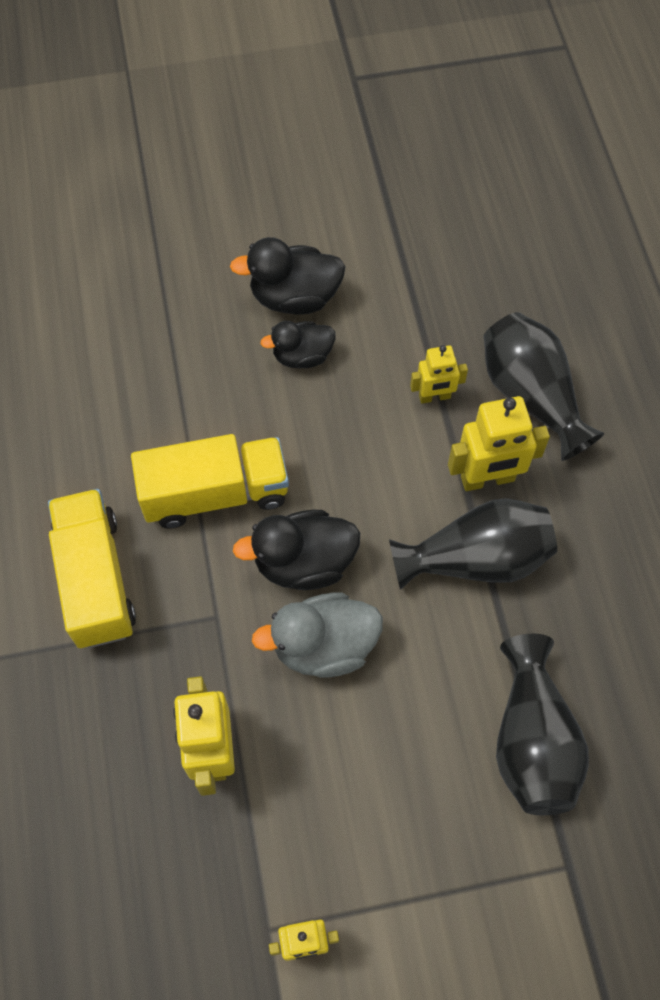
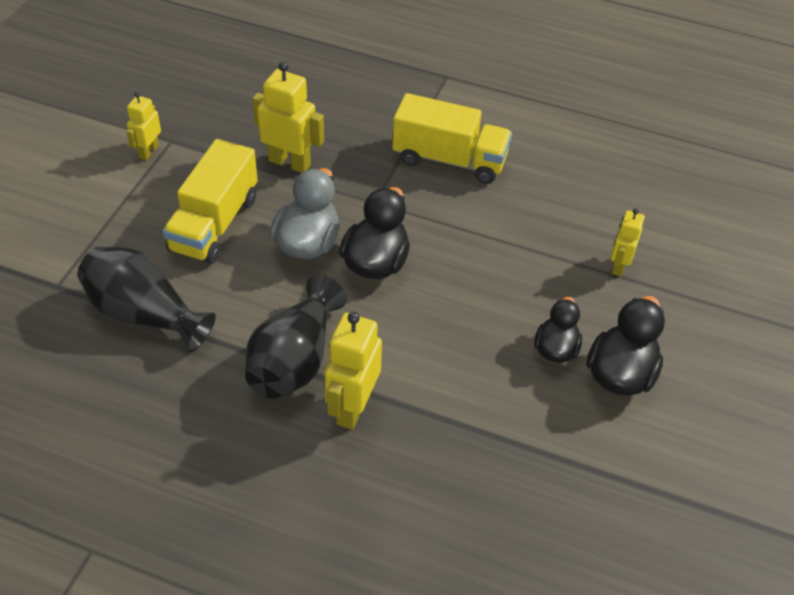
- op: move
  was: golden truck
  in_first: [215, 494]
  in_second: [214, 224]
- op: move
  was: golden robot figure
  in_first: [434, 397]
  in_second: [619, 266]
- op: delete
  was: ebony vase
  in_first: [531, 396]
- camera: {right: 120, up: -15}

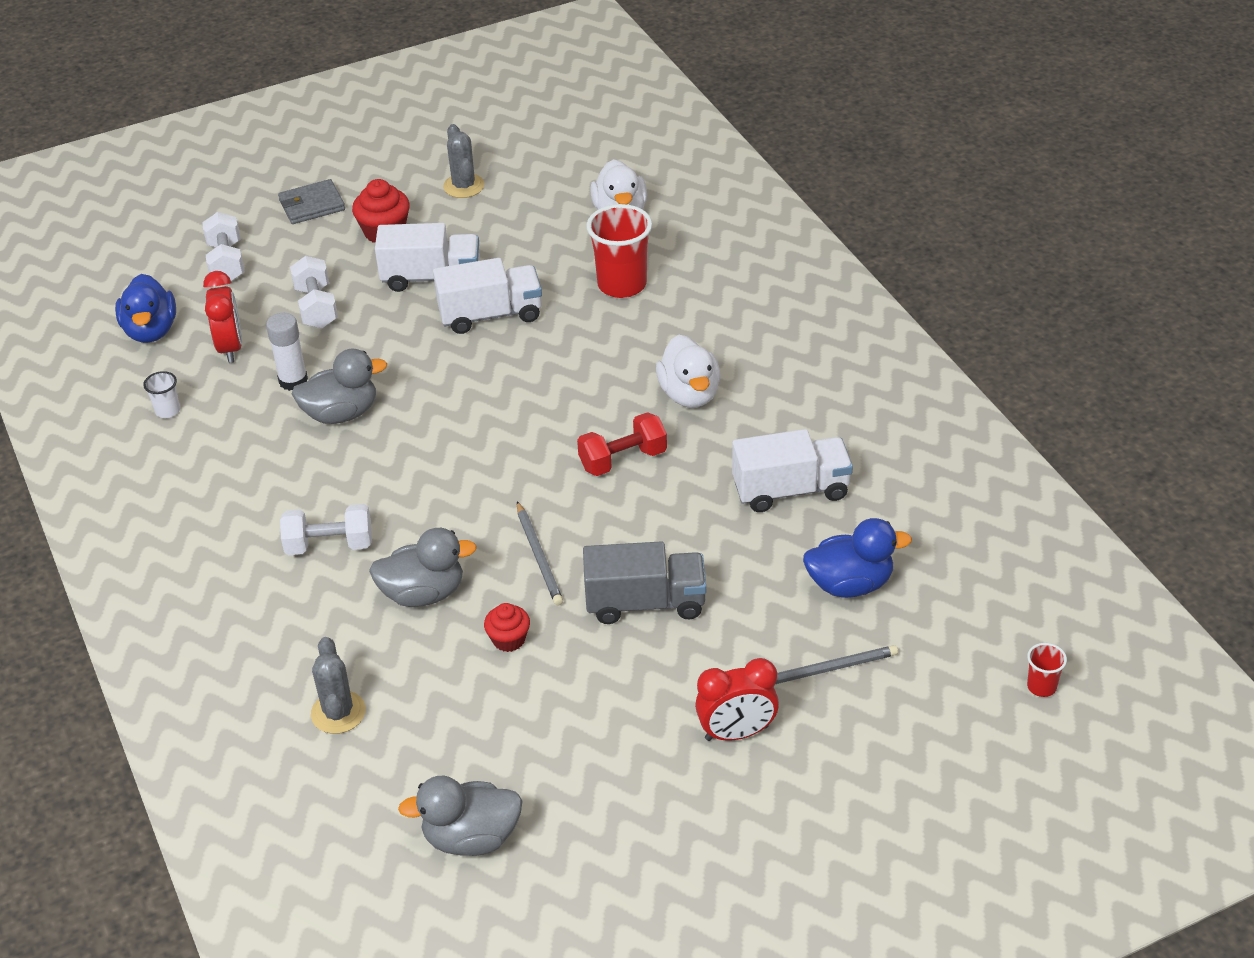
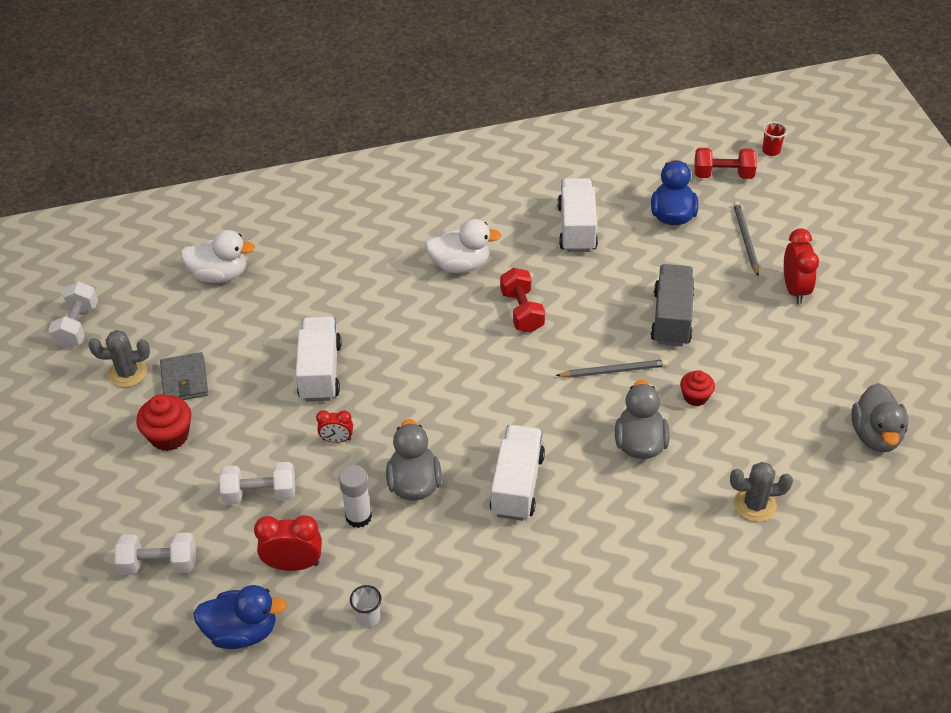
- op: move
  was: gray billfold
  in_first: [312, 205]
  in_second: [184, 380]
- op: move
  was: pure white hand weight
  in_first: [329, 545]
  in_second: [77, 326]
- op: move
  was: pure white truck
  in_first: [431, 277]
  in_second: [517, 485]
- op: delete
  was: crimson beaker
  in_first: [622, 284]
- op: insert
  now: crimson alarm clock
  in_second: [337, 439]
- op: insert
  now: crimson hand weight
  in_second: [723, 175]
- camera: {right: -80, up: 5}

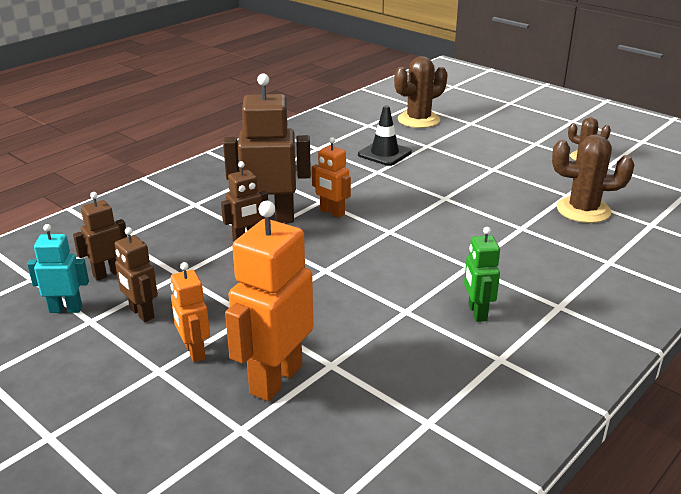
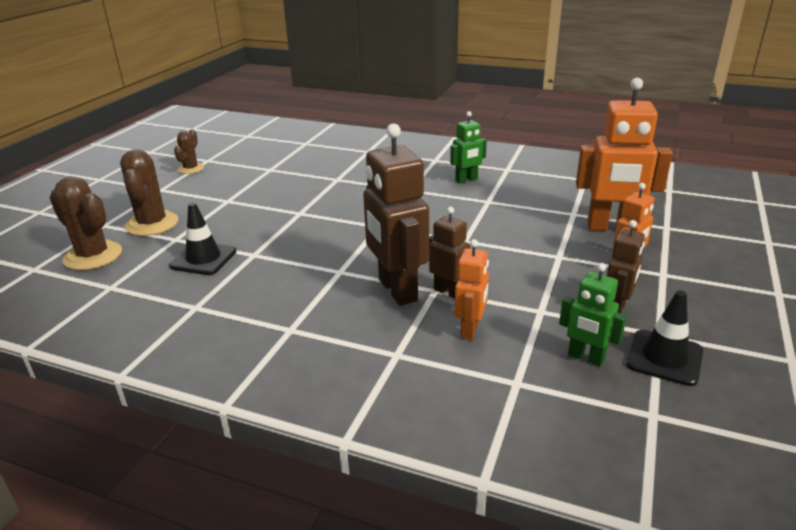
- op: replace
  was: teal robot figure
  now: ebony road cone
  in_first: [66, 309]
  in_second: [664, 358]
- op: recolor
  was: dark brown robot figure
  now: green robot figure
  in_first: [108, 273]
  in_second: [585, 358]
- op: move
  was: orange robot figure
  in_first: [332, 212]
  in_second: [470, 330]
- op: move
  was: dark brown saguaro cactus
  in_first: [583, 210]
  in_second: [152, 224]
- camera: {right: -110, up: 0}

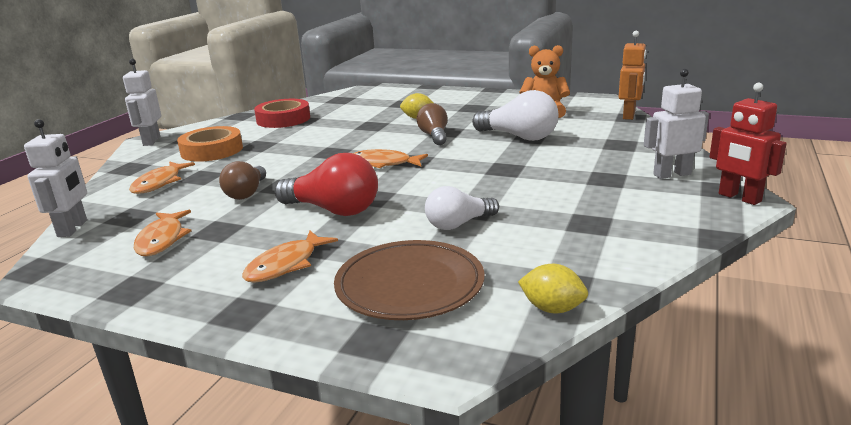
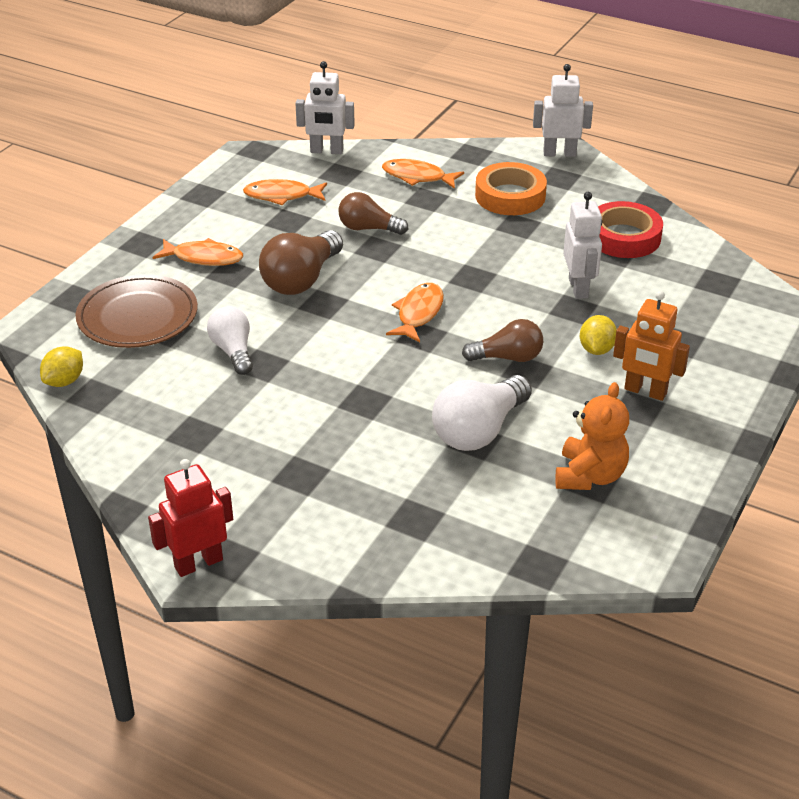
- op: rotate
  was: orange toy fish
  in_first: [286, 265]
  in_second: [204, 258]
  clockwise: 150
- op: recolor
  was: crimson light bulb
  now: dark brown light bulb
  in_first: [333, 210]
  in_second: [301, 279]
- op: move
  was: orange robot figure
  in_first: [629, 115]
  in_second: [645, 391]
- op: move
  was: pure white robot figure
  in_first: [672, 174]
  in_second: [578, 288]
- camera: {right: 95, up: 15}

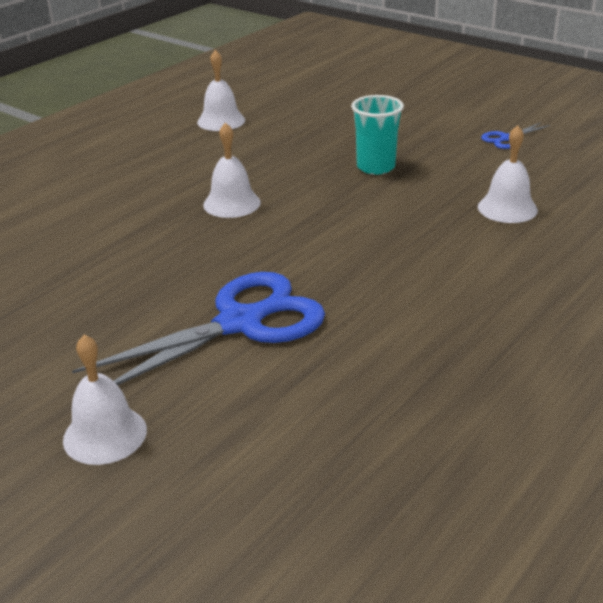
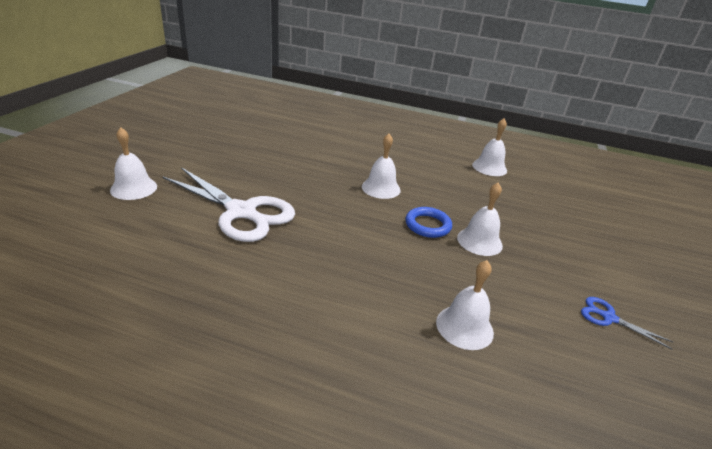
- op: recolor
  was: cobalt scissors
  now: pure white scissors
  in_first: [240, 323]
  in_second: [241, 212]
- op: replace
  was: teal beaker
  now: pure white bell
  in_first: [376, 167]
  in_second: [479, 241]
- op: insert
  now: cobalt hoop
  in_second: [427, 225]
- camera: {right: 65, up: 0}

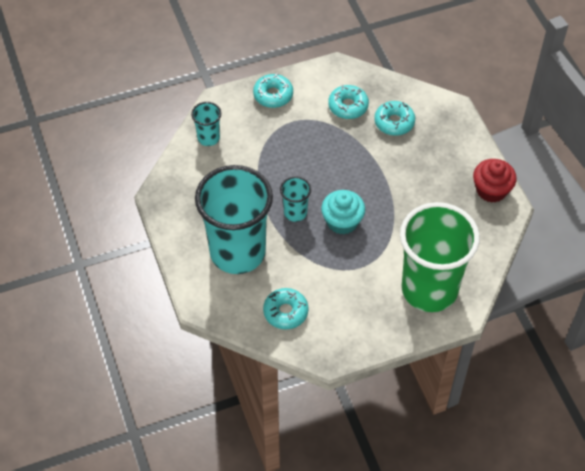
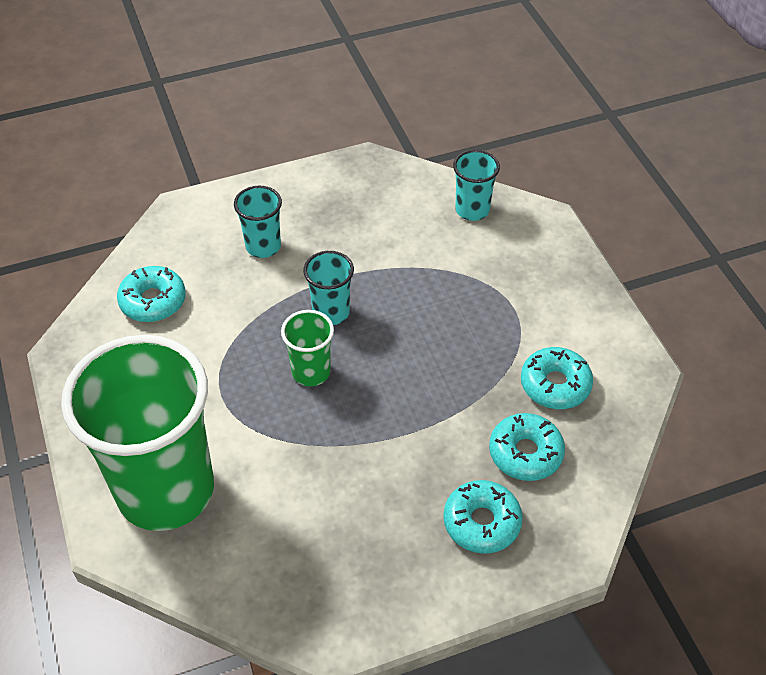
- op: resize
  was: teal beaker
  in_first: [237, 252]
  in_second: [263, 246]
  ratio: 0.43
- op: move
  was: teal doughnut
  in_first: [273, 95]
  in_second: [481, 522]
- op: replace
  was: teal cupcake
  now: green beaker
  in_first: [342, 221]
  in_second: [311, 372]
- op: delete
  was: crimson cupcake
  in_first: [491, 190]
- camera: {right: 90, up: -5}

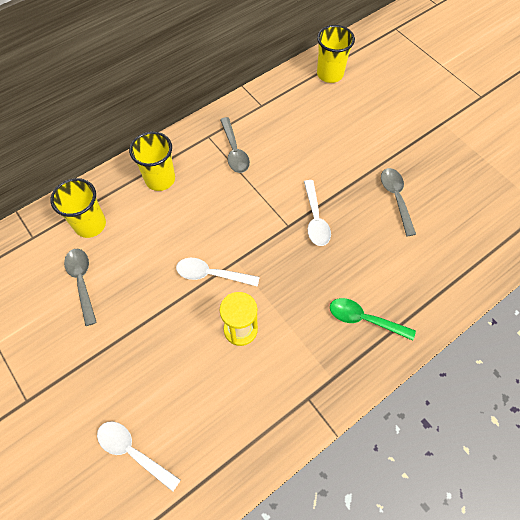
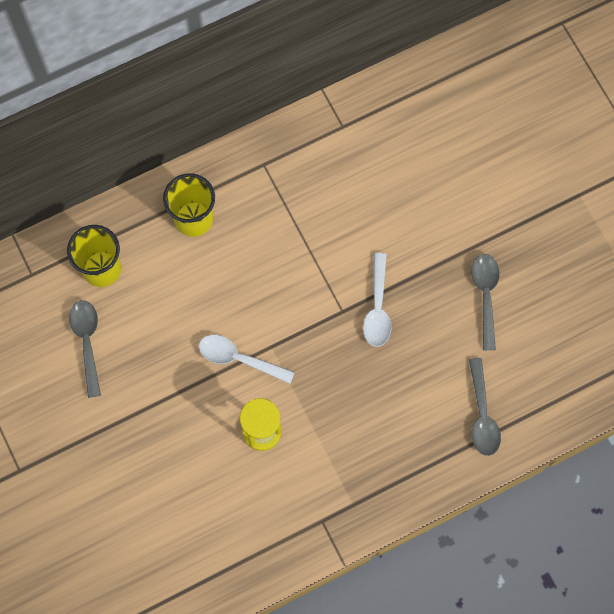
- op: delete
  was: pure white teaspoon
  in_first: [133, 451]
- op: move
  was: gray teaspoon
  in_first: [234, 151]
  in_second: [482, 415]
- op: delete
  was: golden beaker
  in_first: [330, 74]
- op: delete
  was: green teaspoon
  in_first: [364, 319]
- camera: {right: 10, up: 10}

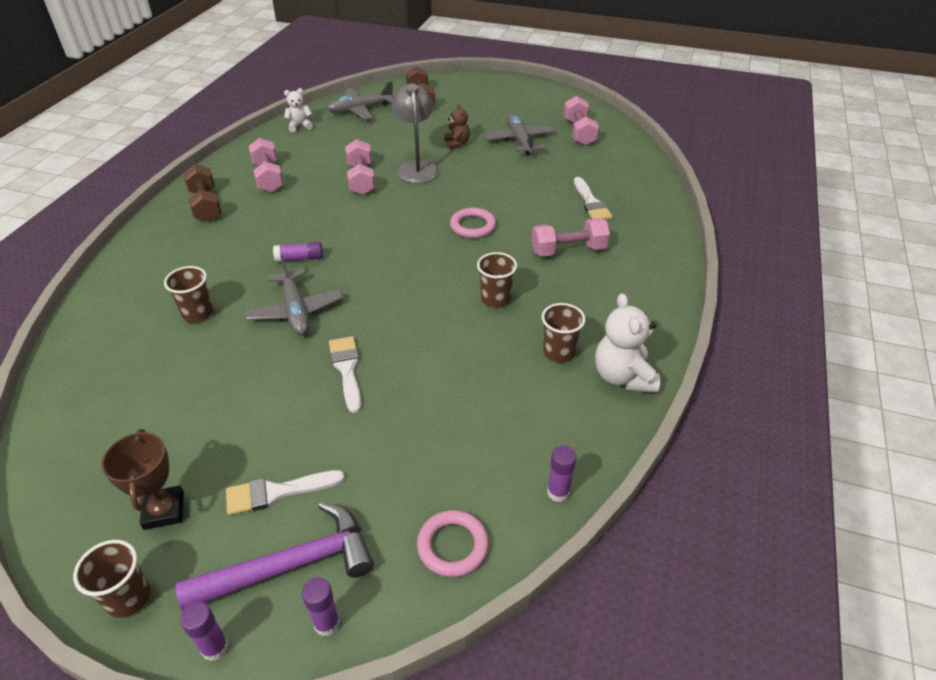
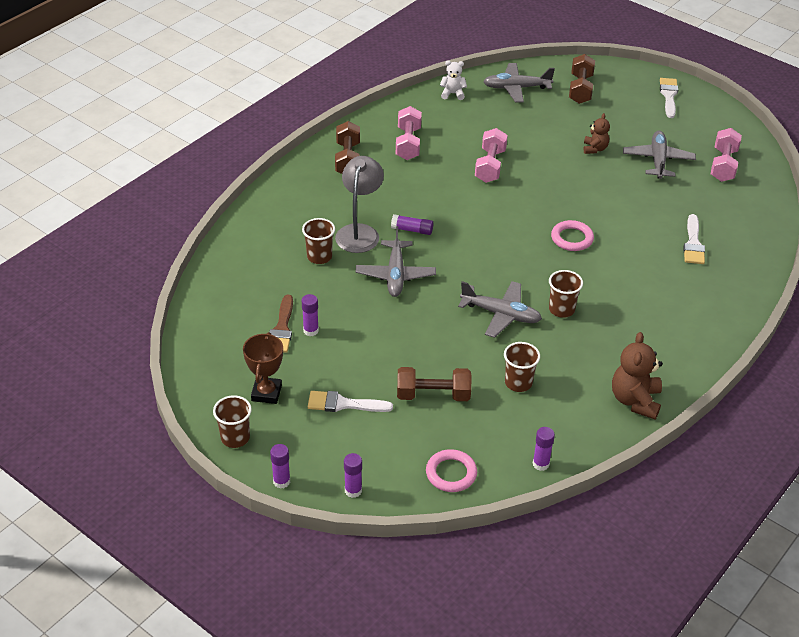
- op: delete
  was: purple carpenter's hammer
  in_first: [291, 565]
- op: move
  was: pure white paint brush
  in_first: [347, 369]
  in_second: [669, 96]
- op: move
  was: gray desk lamp
  in_first: [417, 167]
  in_second: [359, 232]
- op: delete
  was: rosy hand weight
  in_first: [568, 250]
- op: move
  was: dark brown beaker
  in_first: [558, 352]
  in_second: [518, 383]
- op: recolor
  was: pure white teddy
  now: dark brown teddy
  in_first: [623, 377]
  in_second: [635, 400]
- op: insert
  now: dark brown paint brush
  in_second: [282, 328]
- op: insert
  now: purple stick of glue
  in_second: [311, 330]
- op: insert
  now: dark brown hand weight
  in_second: [433, 395]
- op: insert
  now: gray toy plane
  in_second: [501, 314]
- camera: {right: 20, up: 0}

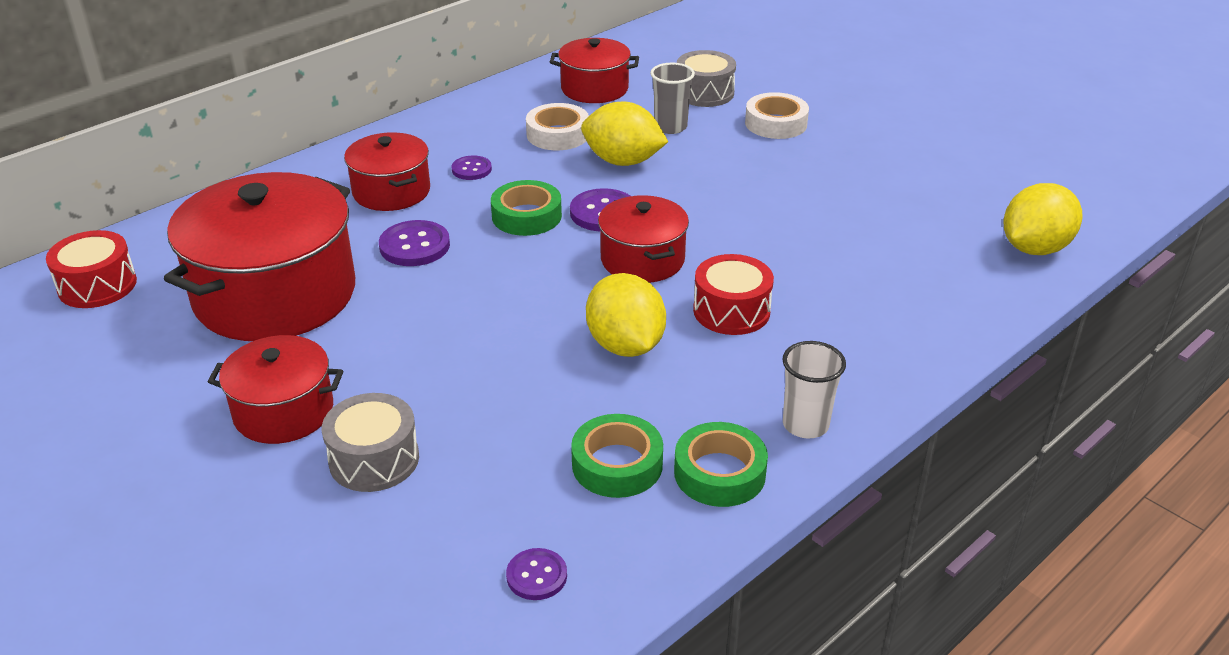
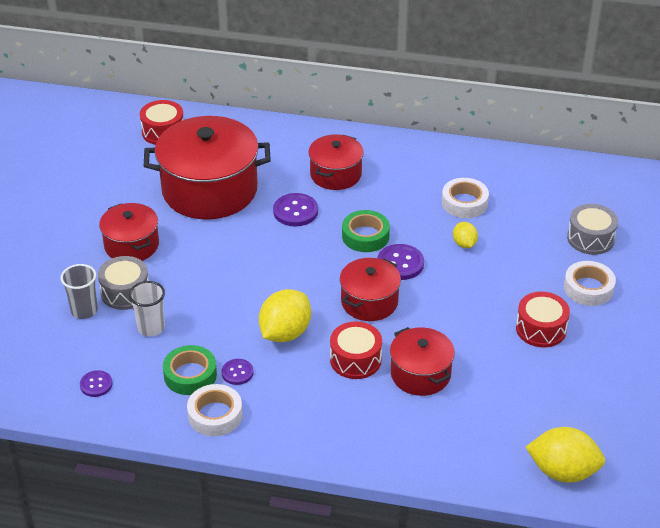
- op: move
  was: purple sewing button
  in_first: [471, 169]
  in_second: [237, 373]
- op: move
  was: crimson pot
  in_first: [594, 89]
  in_second: [420, 374]
- op: resize
  was: golden lemon
  in_first: [623, 161]
  in_second: [464, 244]
  ratio: 0.54
- op: move
  was: gray beaker
  in_first: [670, 127]
  in_second: [84, 310]
- op: recolor
  was: green sticky tape
  now: pure white sticky tape
  in_first: [719, 473]
  in_second: [215, 415]
- op: move
  was: pure white beaker
  in_first: [805, 425]
  in_second: [151, 328]
- op: insert
  now: crimson snare drum
  in_second: [541, 329]
- camera: {right: 55, up: 5}

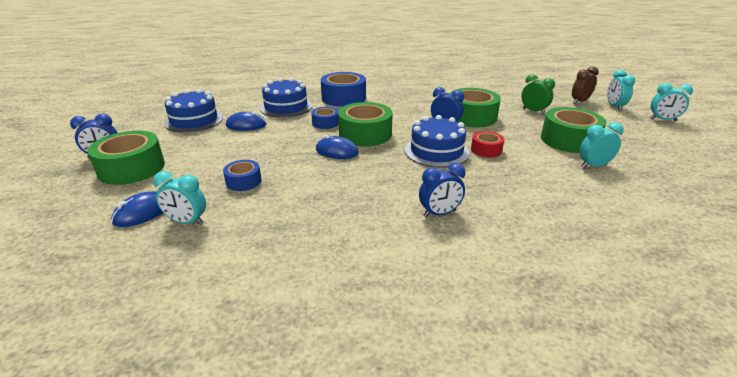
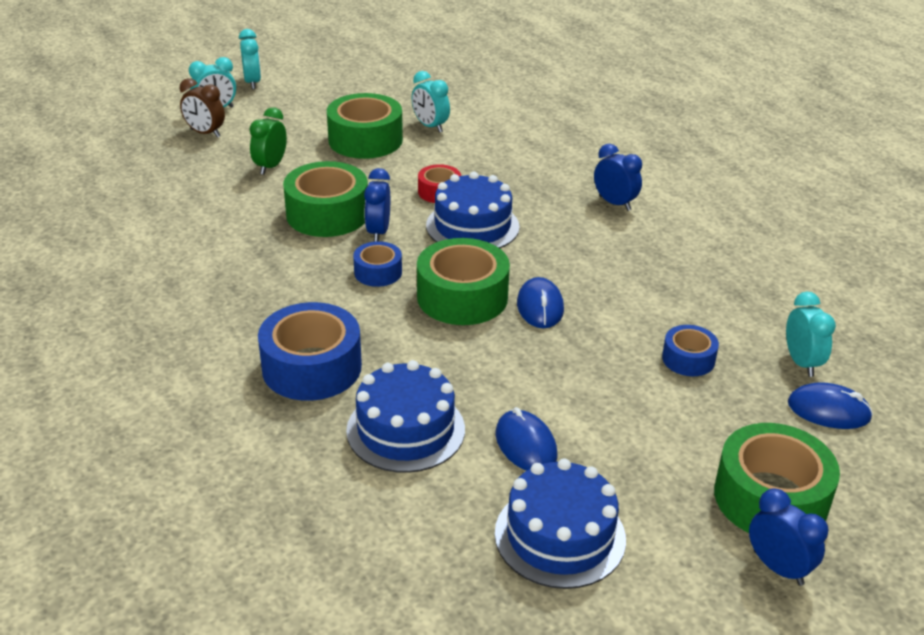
- op: move
  was: cobalt sticky tape
  in_first: [325, 123]
  in_second: [378, 272]
- camera: {right: -115, up: 5}

